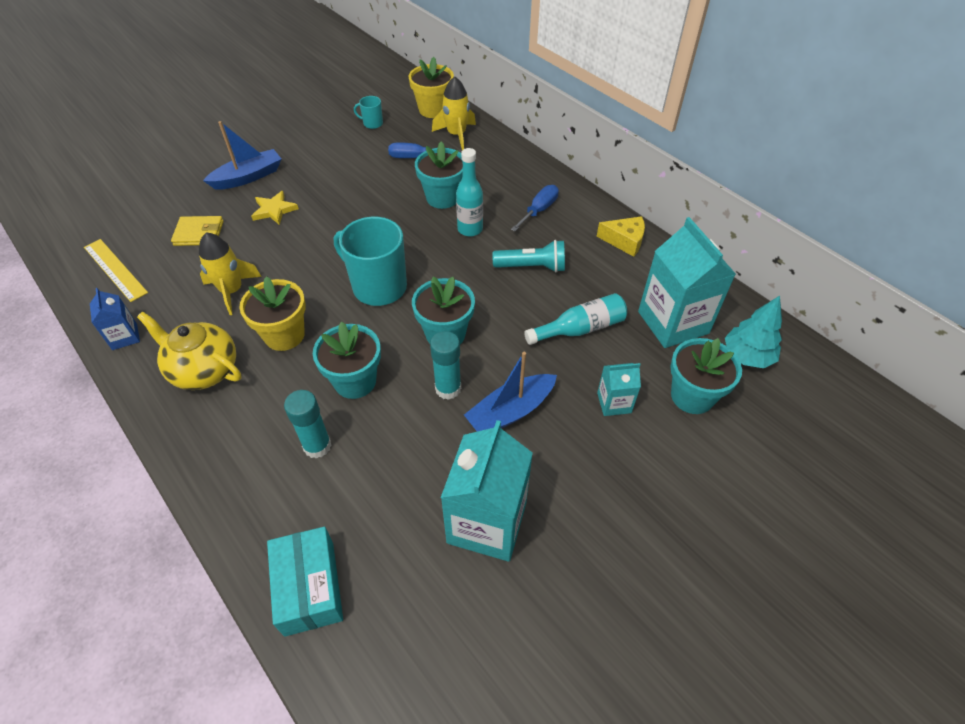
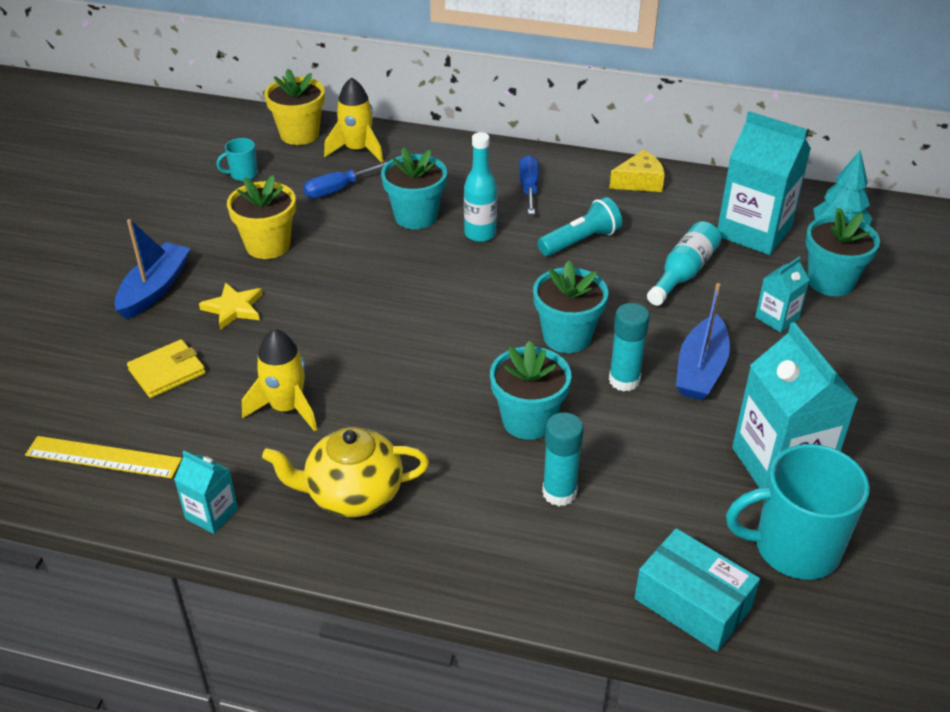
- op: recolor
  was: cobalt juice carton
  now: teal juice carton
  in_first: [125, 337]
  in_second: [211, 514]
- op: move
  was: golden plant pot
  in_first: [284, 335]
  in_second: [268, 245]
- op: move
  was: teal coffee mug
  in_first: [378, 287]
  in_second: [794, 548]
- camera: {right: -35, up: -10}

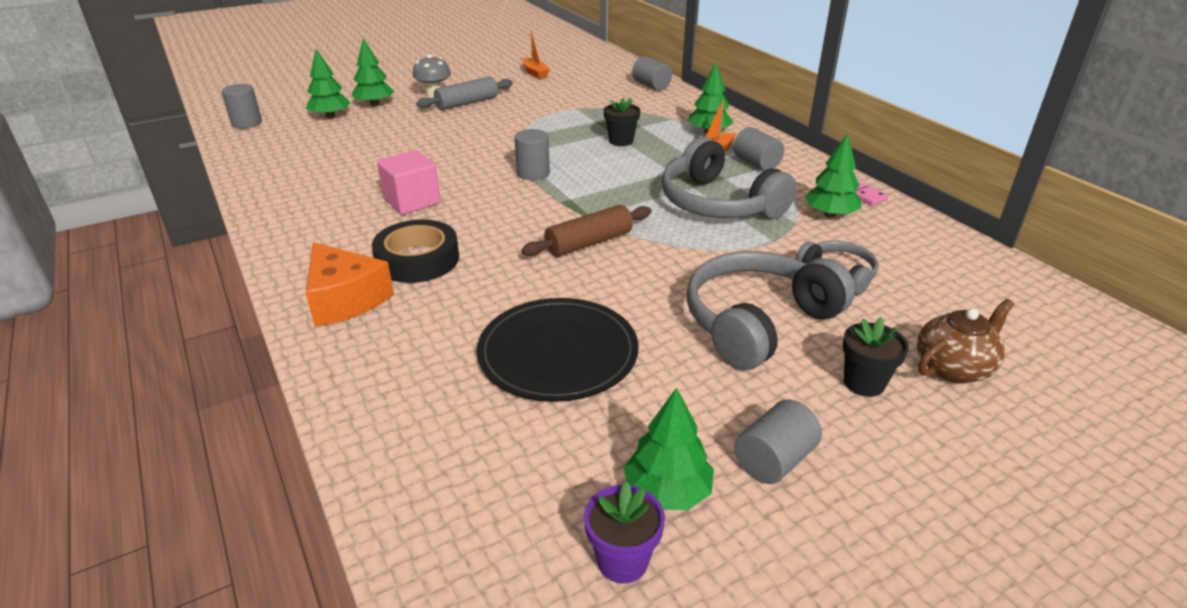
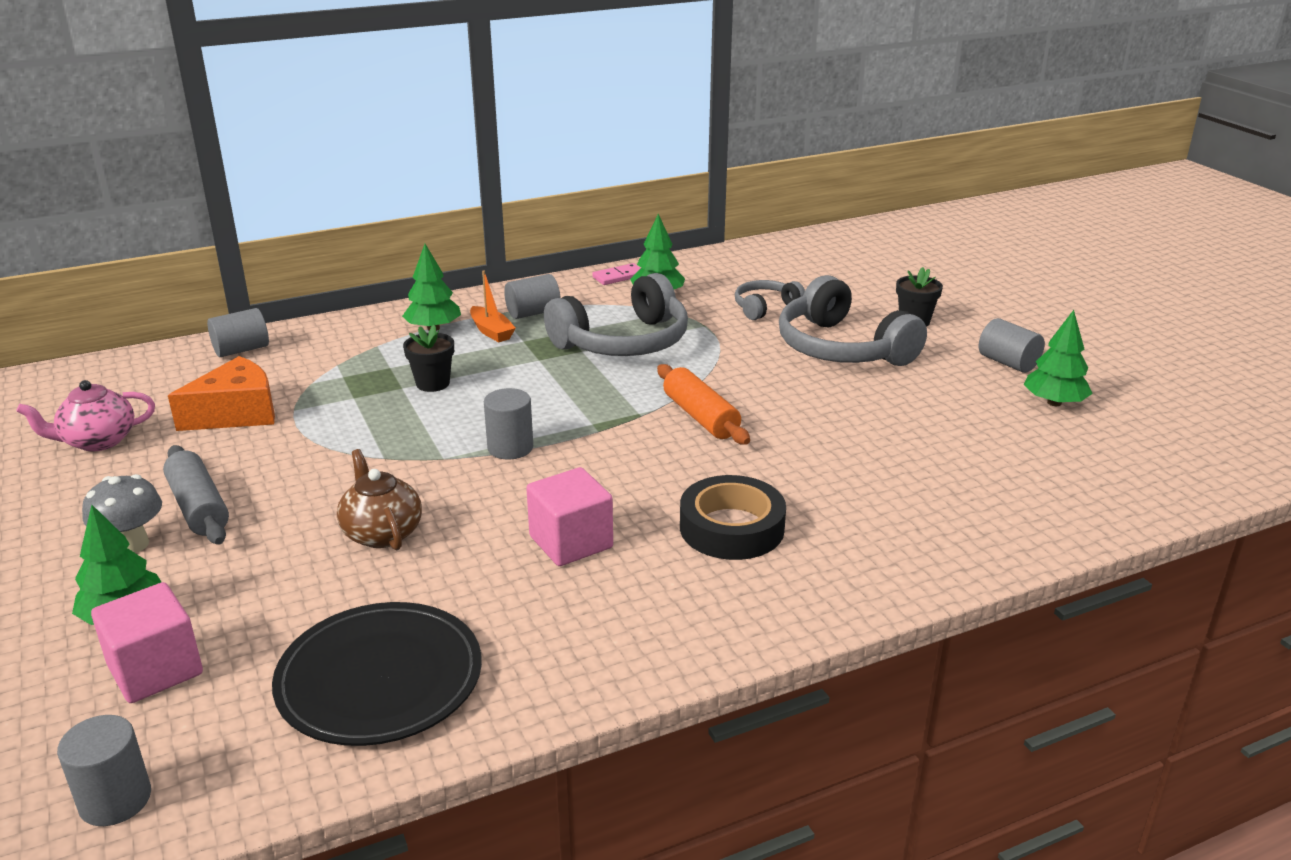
- op: replace
  was: green fir tree
  now: rosy solid cube
  in_first: [330, 116]
  in_second: [155, 670]
- op: move
  was: orange cheese
  in_first: [345, 299]
  in_second: [236, 413]
- op: move
  was: ebony dinner plate
  in_first: [558, 353]
  in_second: [380, 679]
- op: recolor
  was: dark brown rolling pin
  now: orange rolling pin
  in_first: [589, 243]
  in_second: [700, 417]
- op: replace
  was: orange toy boat
  now: rosy china teapot
  in_first: [535, 73]
  in_second: [98, 441]
- op: delete
  was: purple plant pot
  in_first: [622, 561]
- op: move
  was: dark brown china teapot
  in_first: [953, 367]
  in_second: [382, 533]
- camera: {right: -85, up: -5}

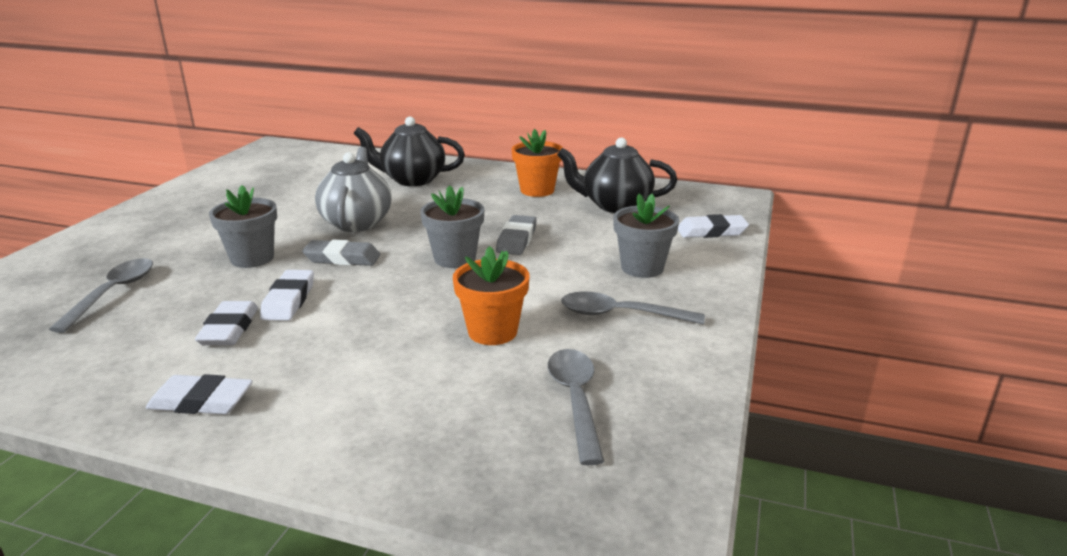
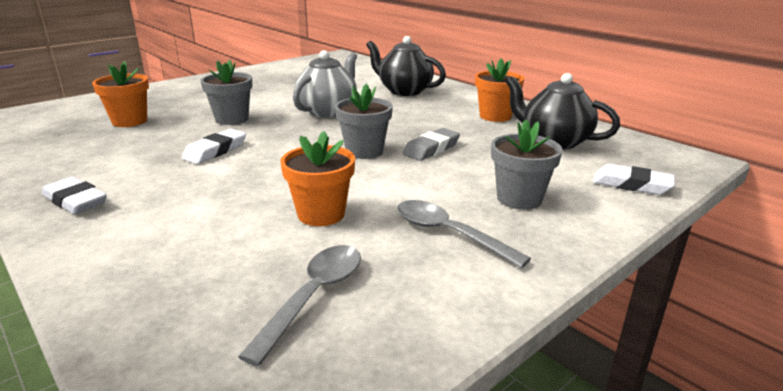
- op: replace
  was: gray teaspoon
  now: orange plant pot
  in_first: [112, 293]
  in_second: [130, 121]
- op: delete
  was: pure white eraser
  in_first: [229, 329]
- op: delete
  was: gray eraser
  in_first: [342, 258]
- camera: {right: 30, up: 0}

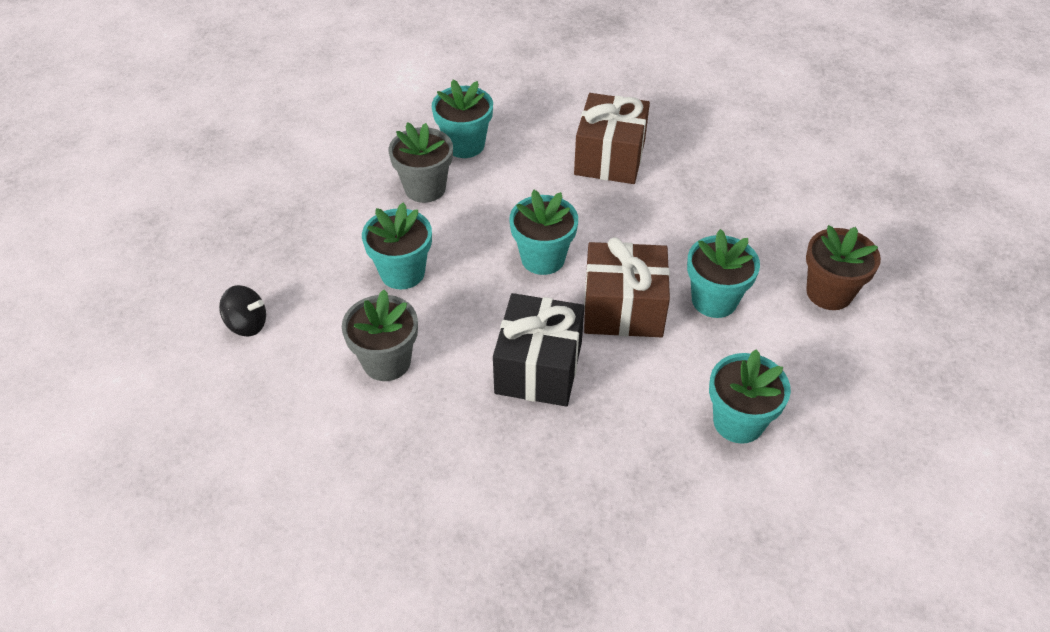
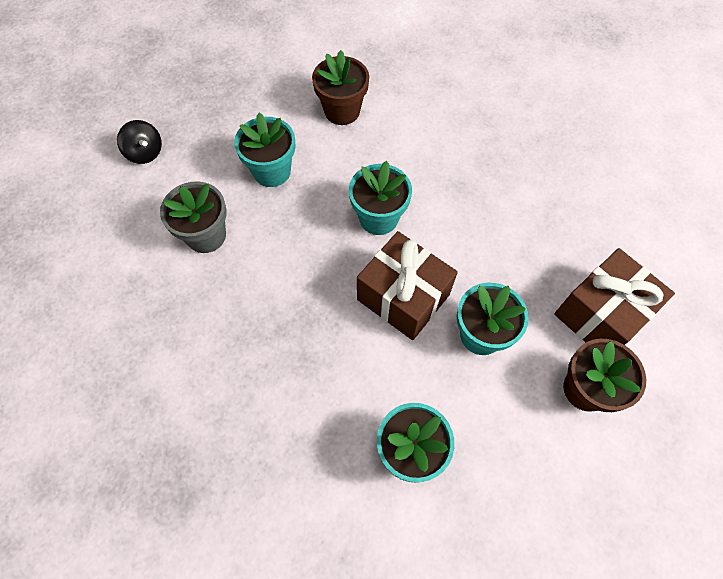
- op: recolor
  was: gray plant pot
  now: dark brown plant pot
  in_first: [425, 188]
  in_second: [342, 111]
- op: delete
  was: teal plant pot
  in_first: [464, 145]
- op: delete
  was: ebony present
  in_first: [538, 368]
- op: move
  was: dark brown present
  in_first: [610, 158]
  in_second: [601, 314]
- camera: {right: 35, up: 15}

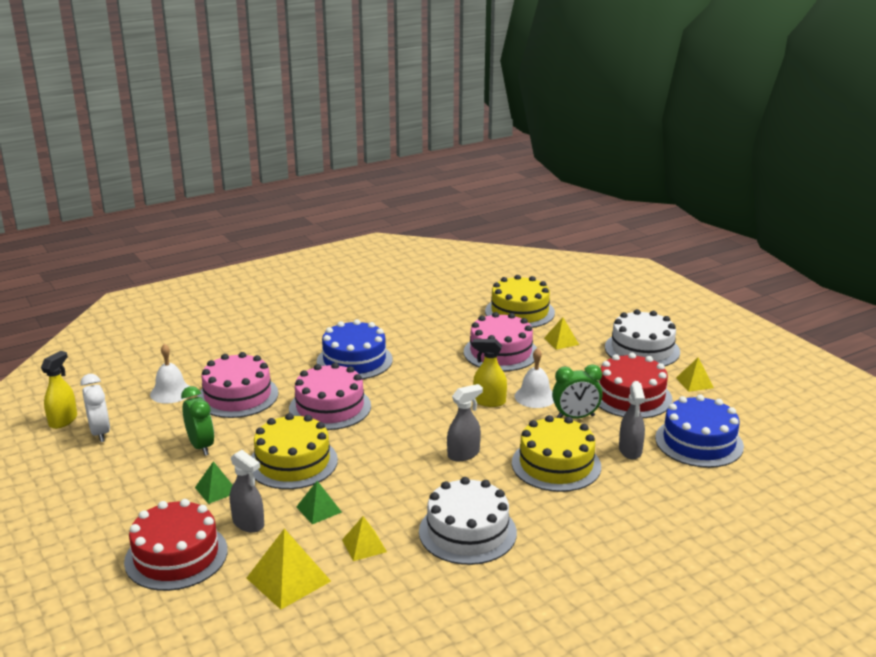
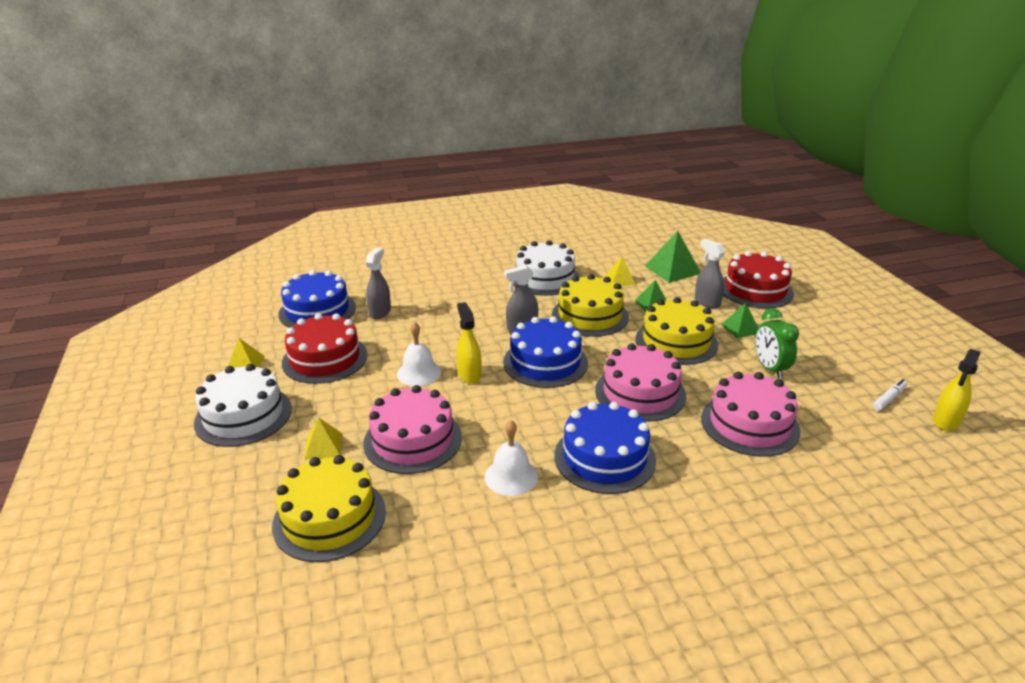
- op: replace
  was: pure white alarm clock
  now: pure white felt pen
  in_first: [100, 433]
  in_second: [889, 399]
- op: move
  was: pure white bell
  in_first: [171, 392]
  in_second: [511, 476]
- op: recolor
  was: golden pyramid
  now: green pyramid
  in_first: [288, 579]
  in_second: [672, 269]
- op: rotate
  was: golden sprayer
  in_first: [489, 401]
  in_second: [469, 374]
  clockwise: -135
- op: move
  was: golden cake
  in_first: [556, 464]
  in_second: [590, 316]
- op: delete
  was: green alarm clock
  in_first: [575, 417]
- op: insert
  now: cobalt cake
  in_second: [545, 362]
- camera: {right: -165, up: 5}

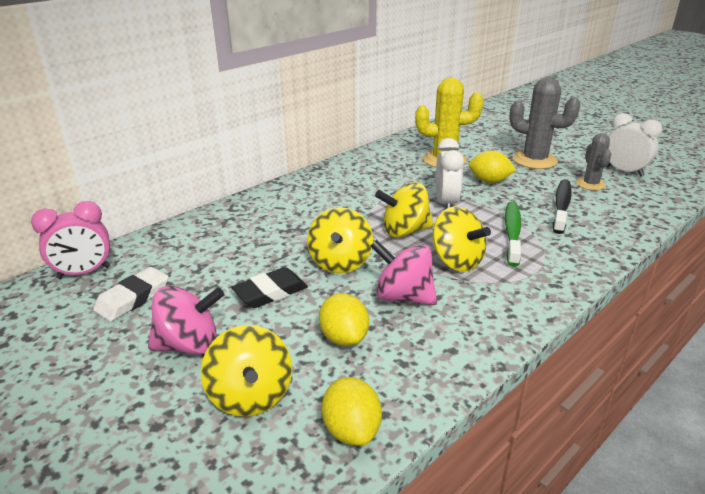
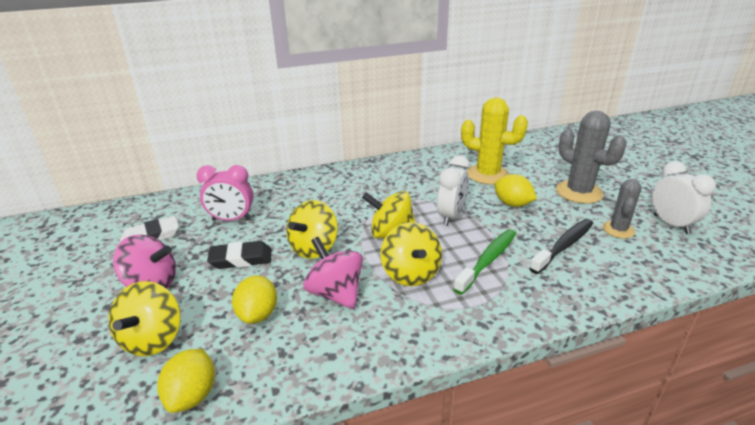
- op: move
  was: rosy alarm clock
  in_first: [84, 273]
  in_second: [231, 219]
- camera: {right: 25, up: 0}

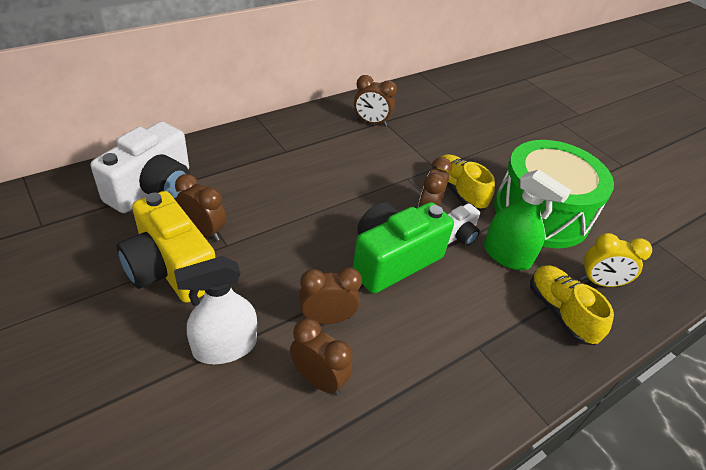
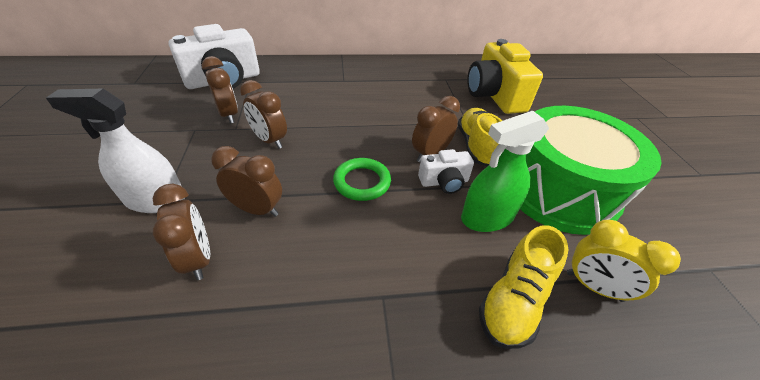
- op: move
  was: golden camera
  in_first: [170, 269]
  in_second: [494, 95]
- op: replace
  was: green camera
  now: green hoop
  in_first: [393, 260]
  in_second: [362, 182]
- op: move
  was: dark brown alarm clock
  in_first: [371, 122]
  in_second: [270, 140]
- op: rotate
  was: green sprayer
  in_first: [506, 255]
  in_second: [487, 217]
  clockwise: 90
- op: rotate
  was: golden sneaker
  in_first: [560, 312]
  in_second: [514, 300]
  clockwise: -150
- camera: {right: 30, up: 0}

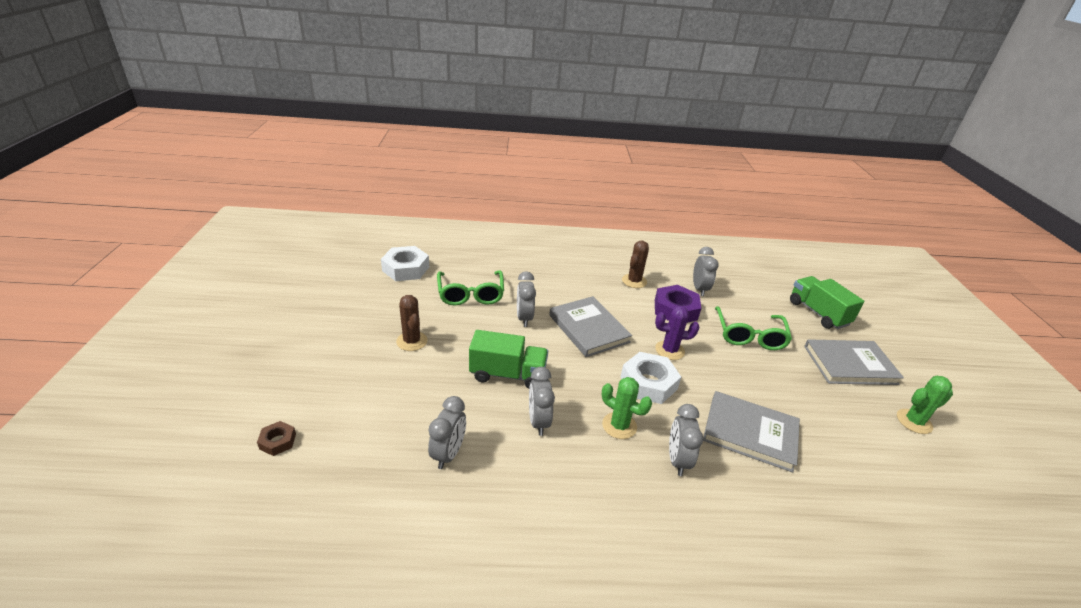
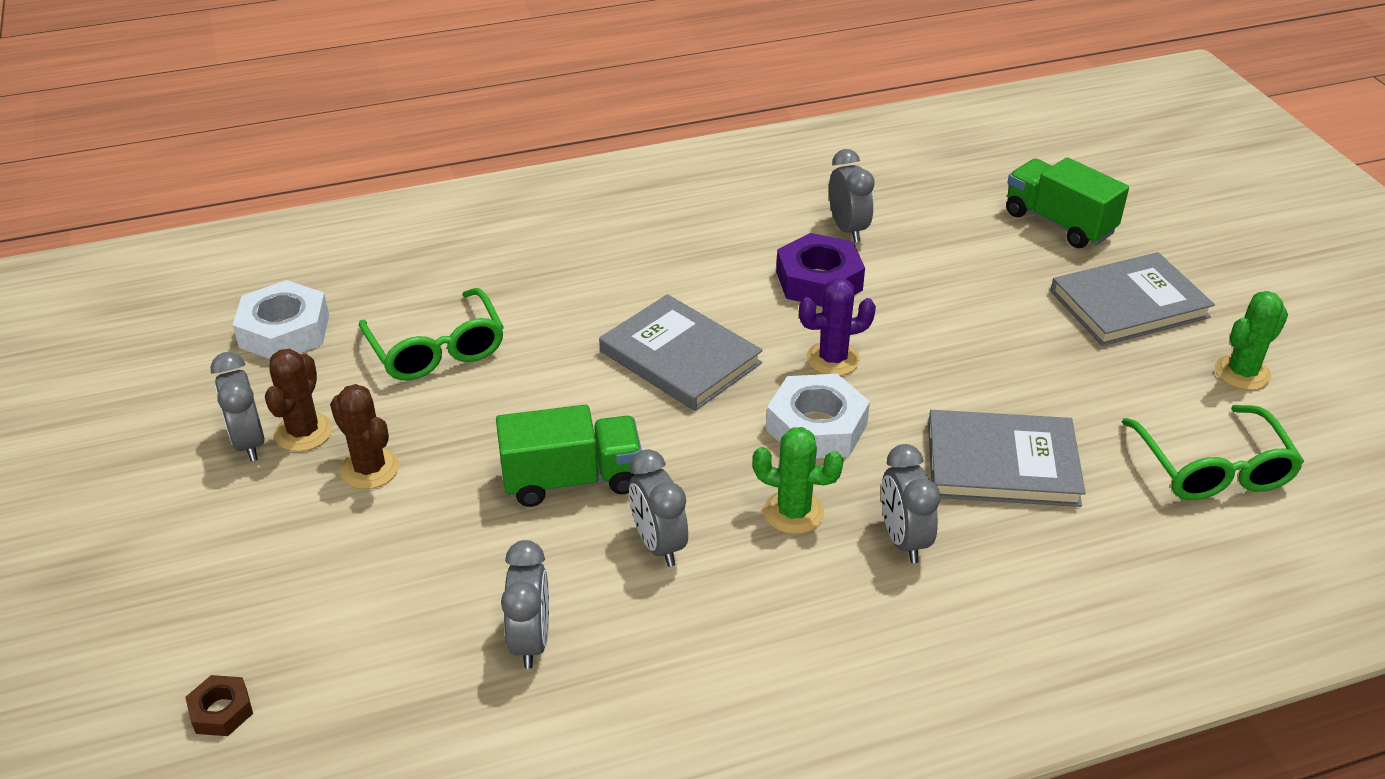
- op: move
  was: gray alarm clock
  in_first: [524, 318]
  in_second: [249, 442]
- op: move
  was: dark brown saguaro cactus
  in_first: [634, 281]
  in_second: [304, 432]
- op: move
  was: green glasses
  in_first: [749, 335]
  in_second: [1212, 468]
- camera: {right: -15, up: 5}

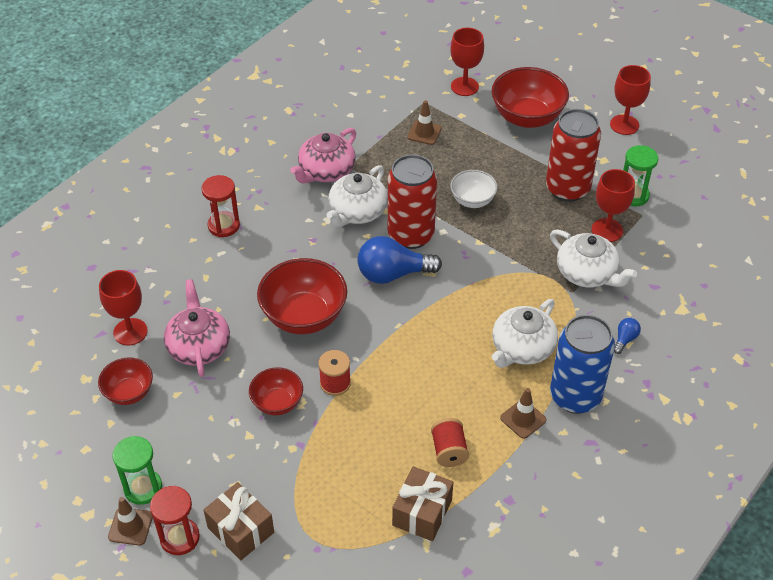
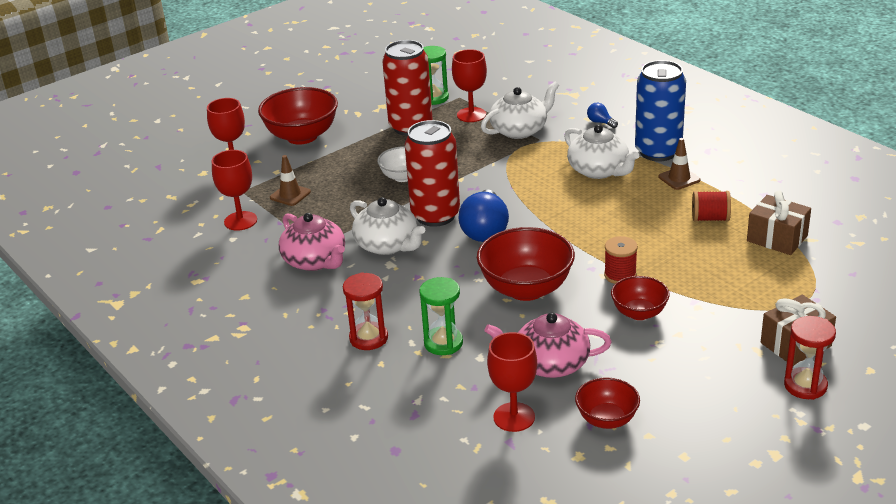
- op: delete
  was: dark brown road cone
  in_first: [130, 526]
- op: move
  was: green sand timer
  in_first: [143, 488]
  in_second: [443, 343]
- op: move
  was: crimson wine glass
  in_first: [624, 125]
  in_second: [240, 221]
- camera: {right: -75, up: -15}

